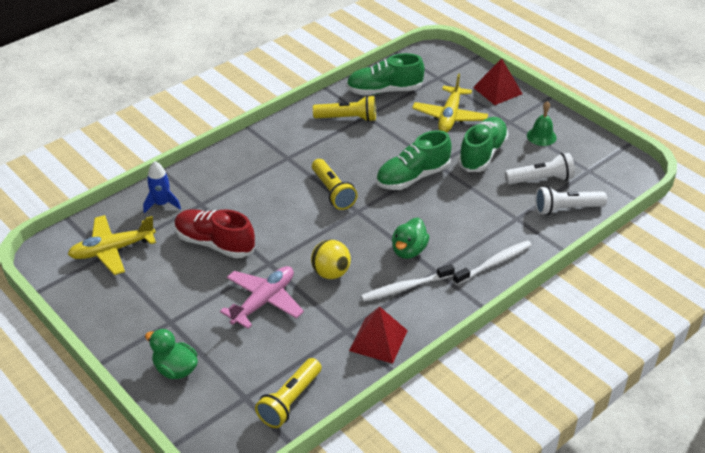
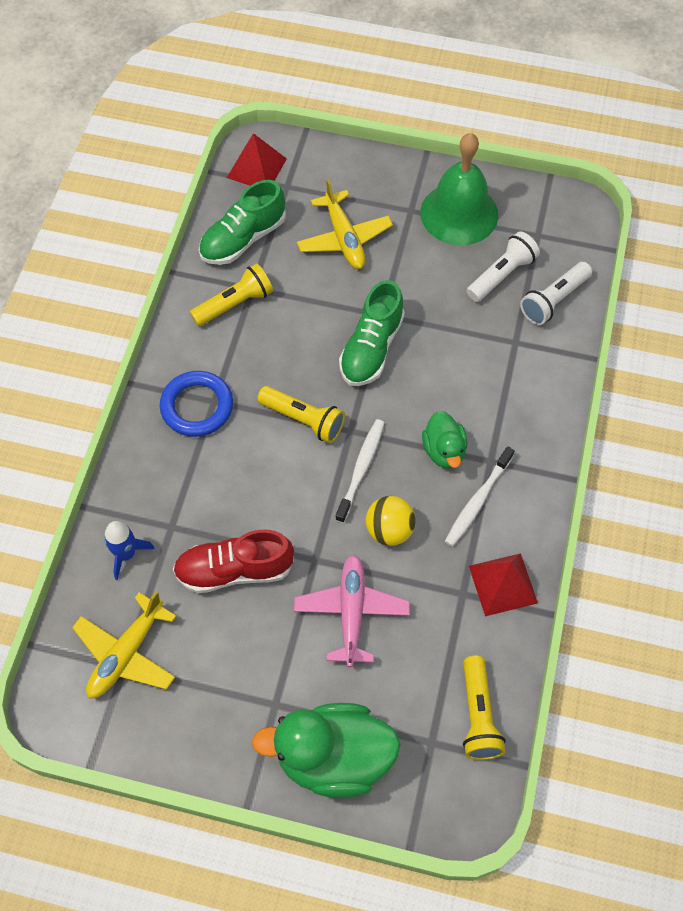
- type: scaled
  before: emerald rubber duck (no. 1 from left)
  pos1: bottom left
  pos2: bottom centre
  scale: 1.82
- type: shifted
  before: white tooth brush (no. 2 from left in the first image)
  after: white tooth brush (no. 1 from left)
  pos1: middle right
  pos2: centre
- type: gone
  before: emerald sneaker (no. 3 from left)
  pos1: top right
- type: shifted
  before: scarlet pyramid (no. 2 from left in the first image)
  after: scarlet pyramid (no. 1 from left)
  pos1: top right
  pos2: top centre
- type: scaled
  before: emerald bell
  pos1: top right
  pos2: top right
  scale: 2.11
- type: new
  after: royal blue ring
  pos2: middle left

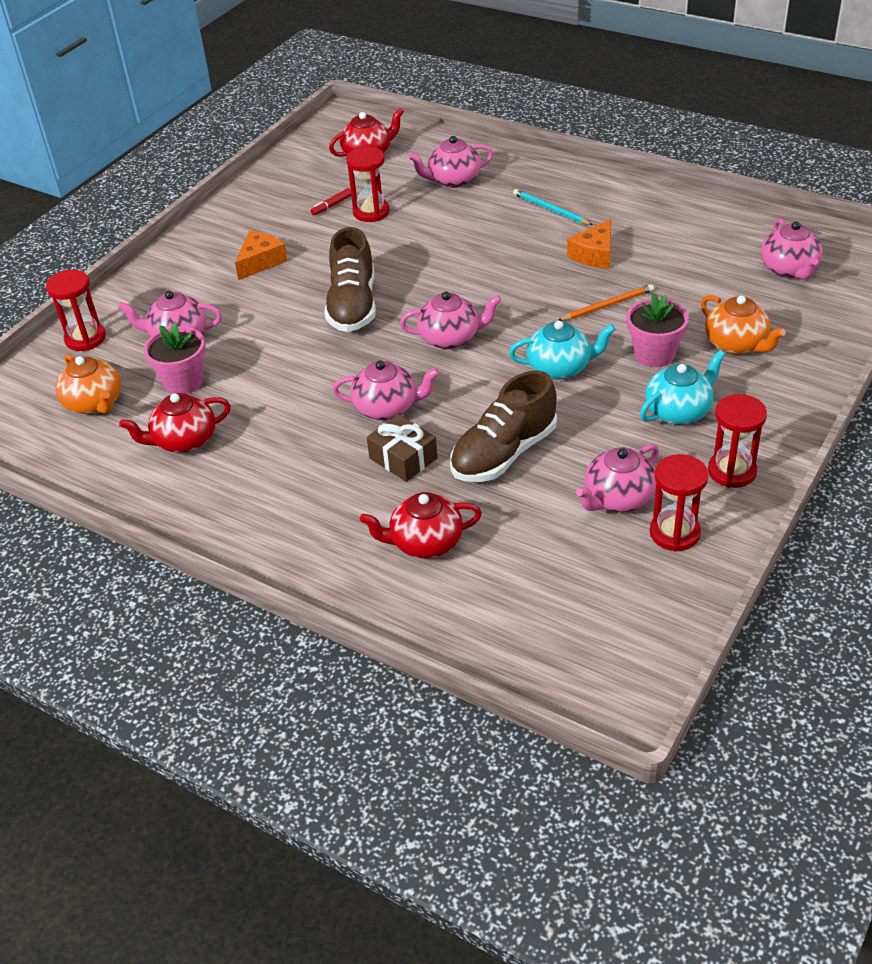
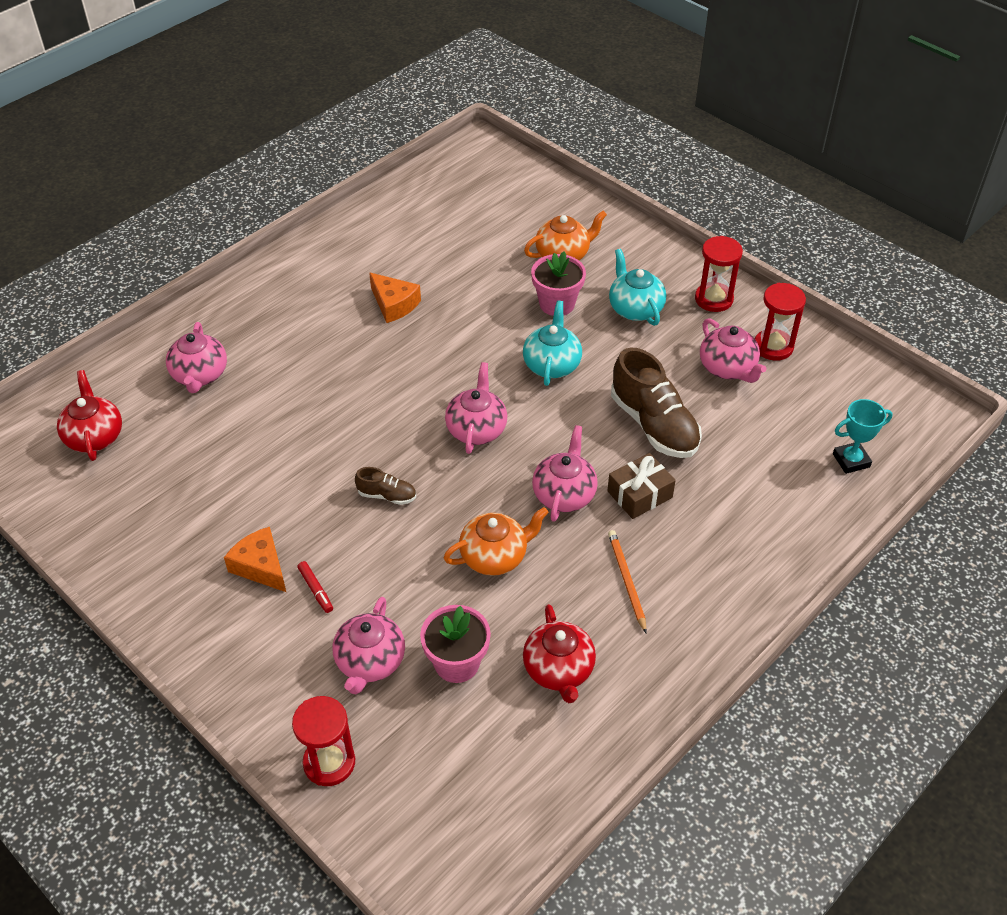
- type: shifted
  before: bright orange china teapot (no. 1 from left)
  pos1: middle left
  pos2: centre
- type: shifted
  before: scarlet marker
  pos1: top centre
  pos2: middle left
- type: scaled
  before: brown sneaker (no. 1 from left)
  pos1: top centre
  pos2: centre
  scale: 0.48
- type: gone
  before: scarlet hourglass (no. 2 from left)
  pos1: top centre
- type: gone
  before: scarlet china teapot (no. 3 from left)
  pos1: centre
- type: gone
  before: teal pencil
  pos1: top centre
- type: shifted
  before: bright orange pencil
  pos1: top right
  pos2: centre
- type: gone
  before: pink china teapot (no. 6 from left)
  pos1: top right
- type: new
  after: teal prize cup
  pos2: middle right

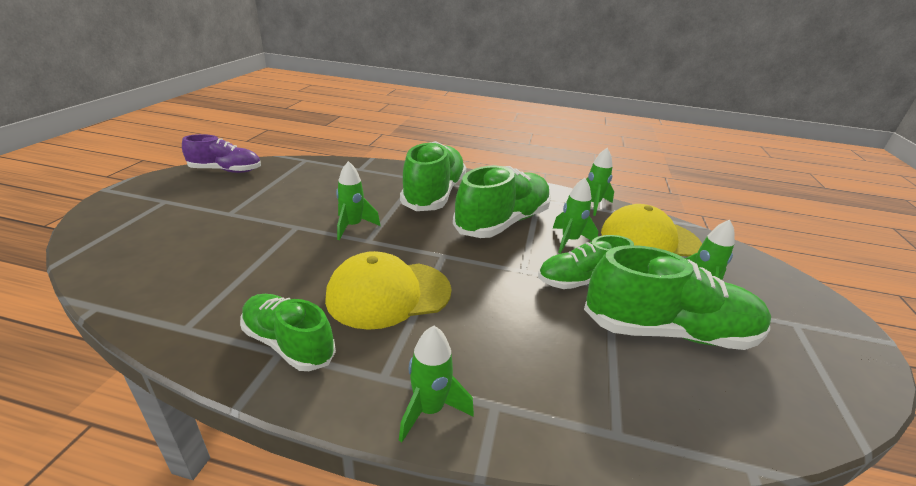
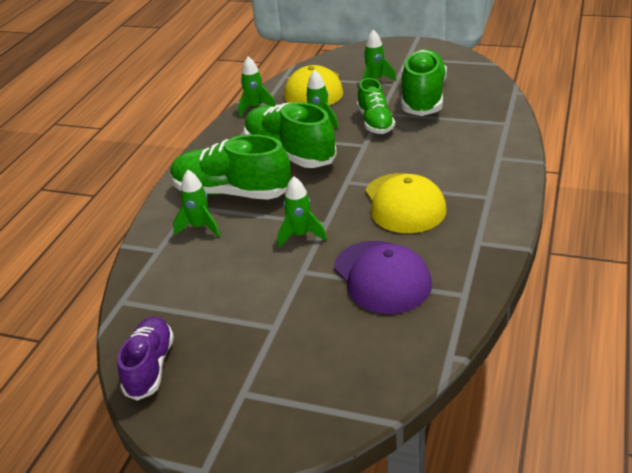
- type: gone
  before: emerald sneaker (no. 1 from left)
  pos1: bottom left
- type: shifted
  before: emerald rocket (no. 2 from left in the first image)
  after: emerald rocket (no. 1 from left)
  pos1: bottom centre
  pos2: middle left
- type: new
  after: purple peaked cap
  pos2: centre

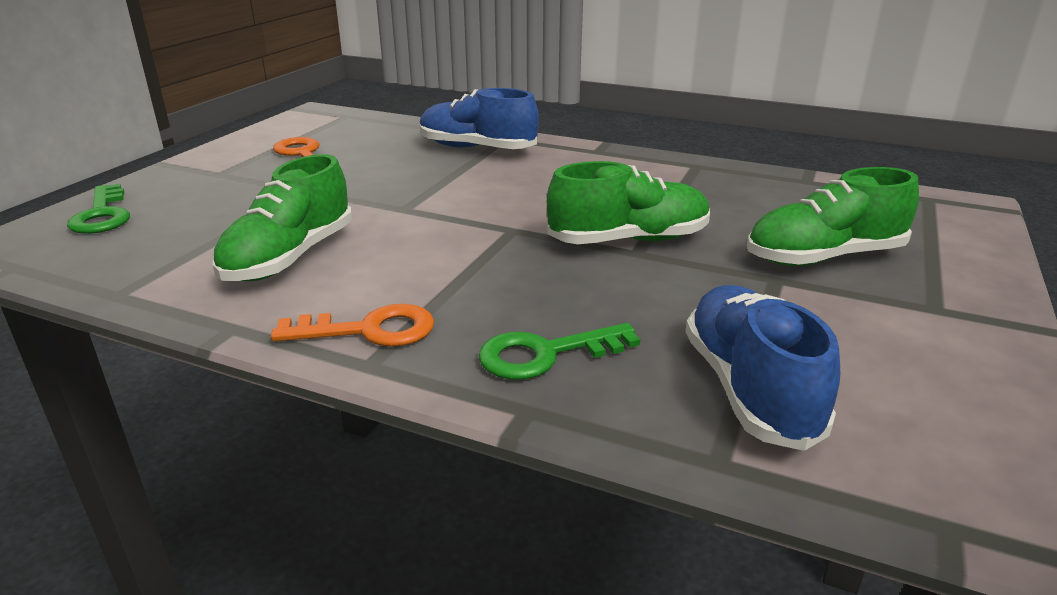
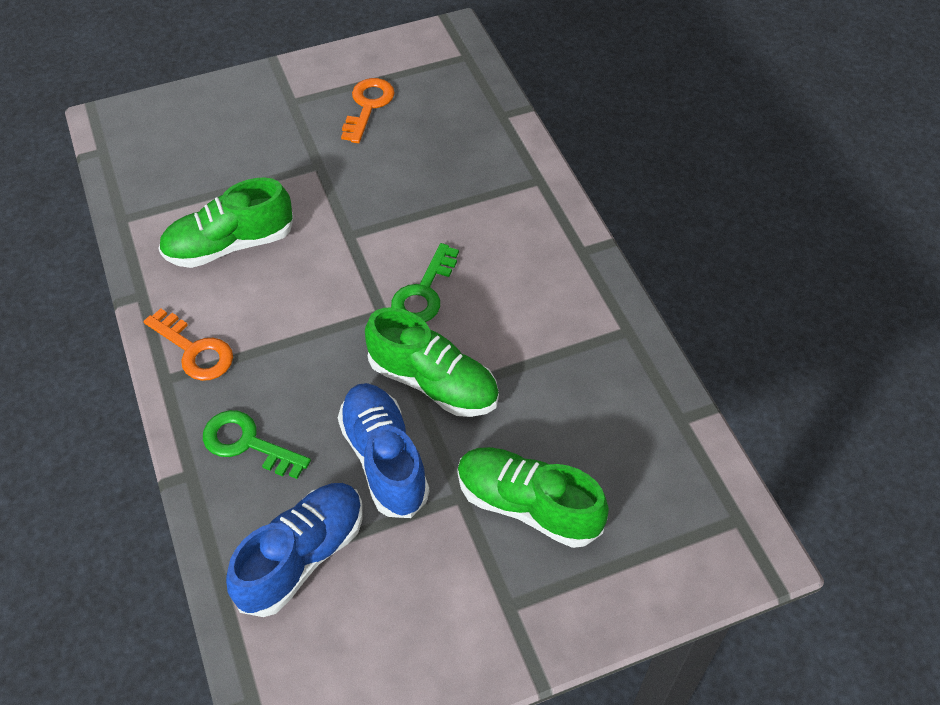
- type: shifted
  before: emerald latchkey (no. 1 from left in the first image)
  after: emerald latchkey (no. 2 from left)
  pos1: middle left
  pos2: centre
- type: shifted
  before: royal blue sneaker (no. 1 from left in the first image)
  after: royal blue sneaker (no. 2 from left)
  pos1: top centre
  pos2: centre

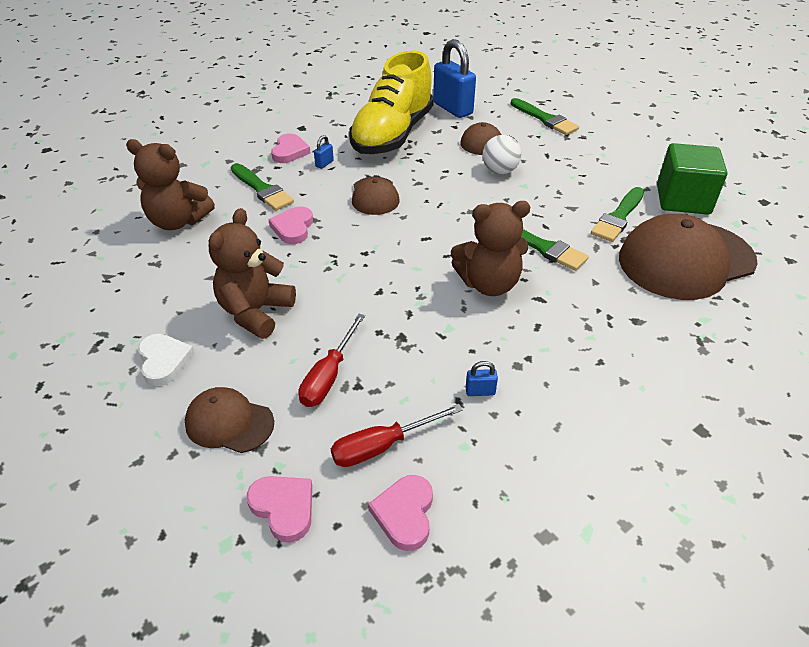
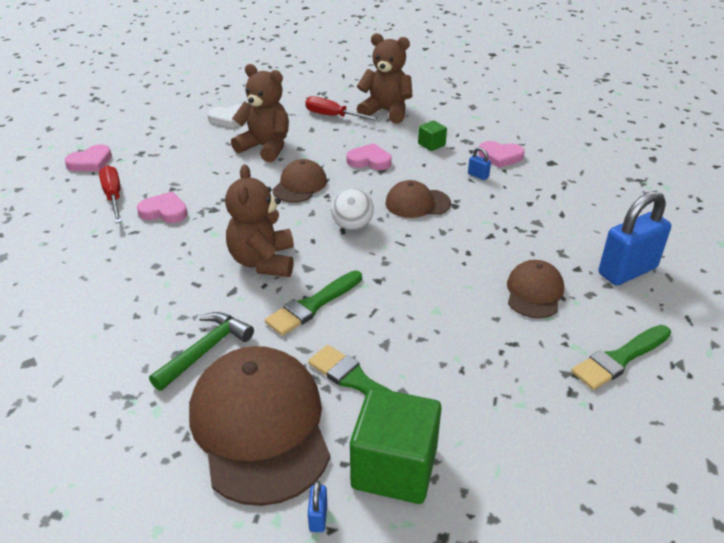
- type: rotated
  before: brown teddy (no. 1 from left in the first image)
  pos1: top left
  pos2: top centre
  turn: 90
- type: shifted
  before: brown peaked cap (no. 1 from left in the first image)
  after: brown peaked cap (no. 2 from left)
  pos1: middle left
  pos2: centre
- type: swapped
  before: emerald brush (no. 1 from left)
  after: emerald solid cube (no. 2 from left)
  pos1: top left
  pos2: top centre
- type: shifted
  before: scarlet screwdriver (no. 1 from left in the first image)
  after: scarlet screwdriver (no. 2 from left)
  pos1: centre
  pos2: top centre
- type: gone
  before: yellow sneaker
  pos1: top centre
- type: shifted
  before: pink love heart (no. 4 from left in the first image)
  after: pink love heart (no. 2 from left)
  pos1: bottom centre
  pos2: middle left
- type: shifted
  before: royal blue padlock (no. 3 from left in the first image)
  after: royal blue padlock (no. 1 from left)
  pos1: centre
  pos2: bottom centre
- type: shifted
  before: white sphere
  pos1: top centre
  pos2: centre
- type: new
  after: emerald carpenter's hammer
  pos2: middle left

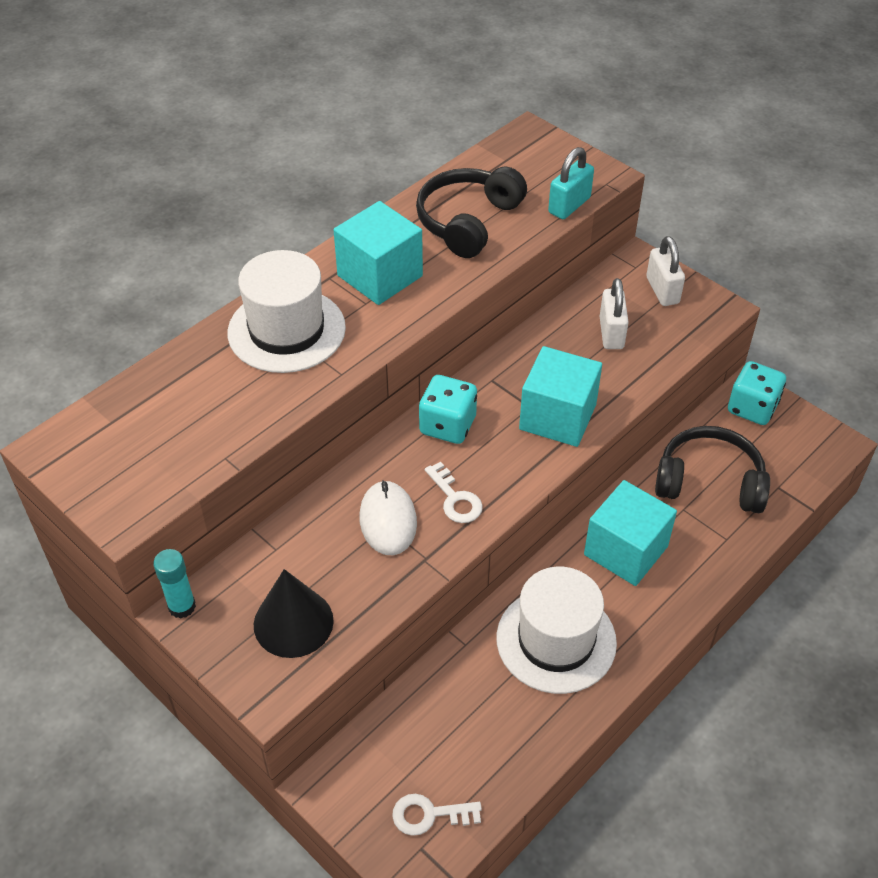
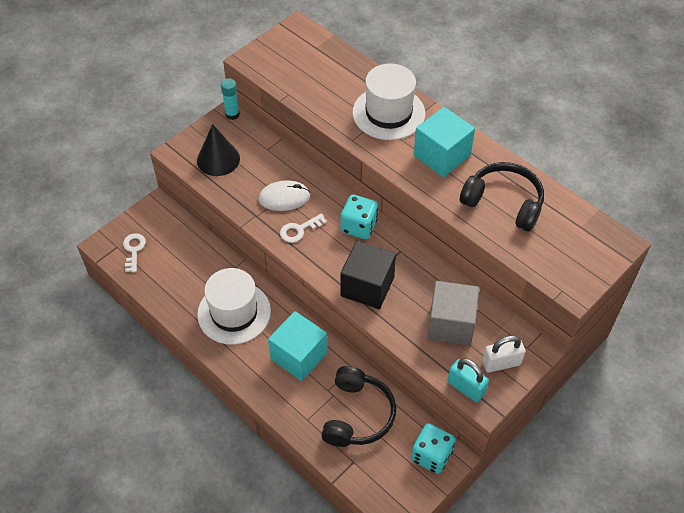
- type: repainted
  before: teal solid cube (no. 2 from left)
  after: ebony solid cube
  pos1: centre
  pos2: centre
- type: shifted
  before: teal padlock
  pos1: top centre
  pos2: bottom right
- type: swapped
  before: white padlock (no. 1 from left)
  after: gray solid cube
  pos1: middle right
  pos2: centre

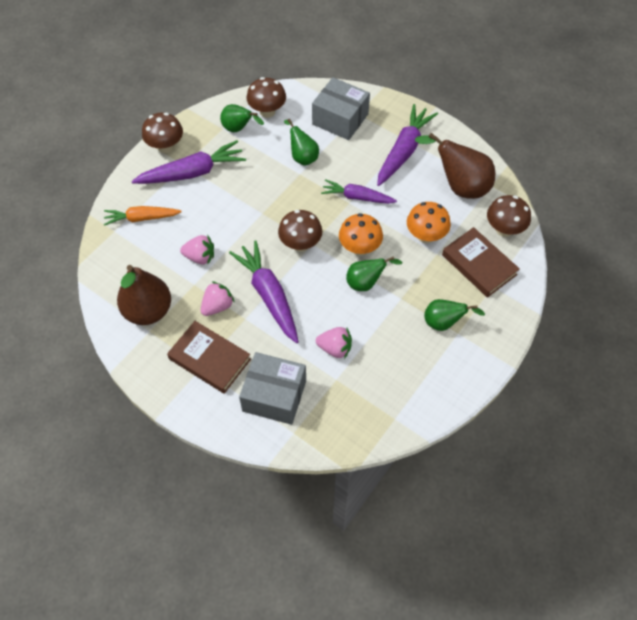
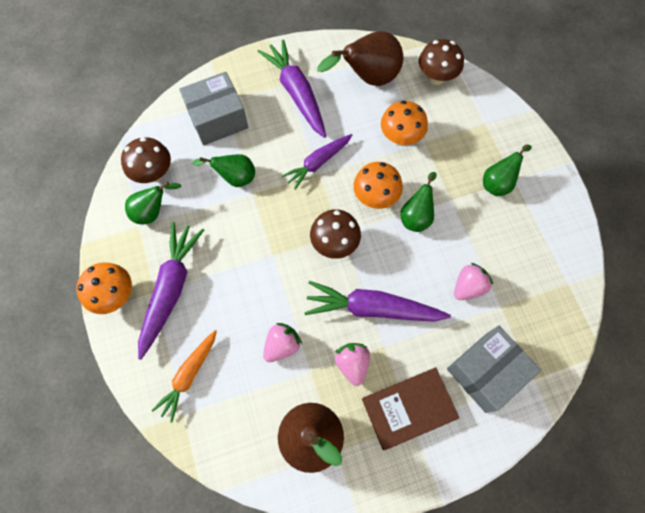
- type: repainted
  before: brown toadstool (no. 1 from left)
  after: bright orange toadstool (no. 1 from left)
  pos1: top left
  pos2: middle left
- type: gone
  before: brown hardcover (no. 2 from left)
  pos1: middle right

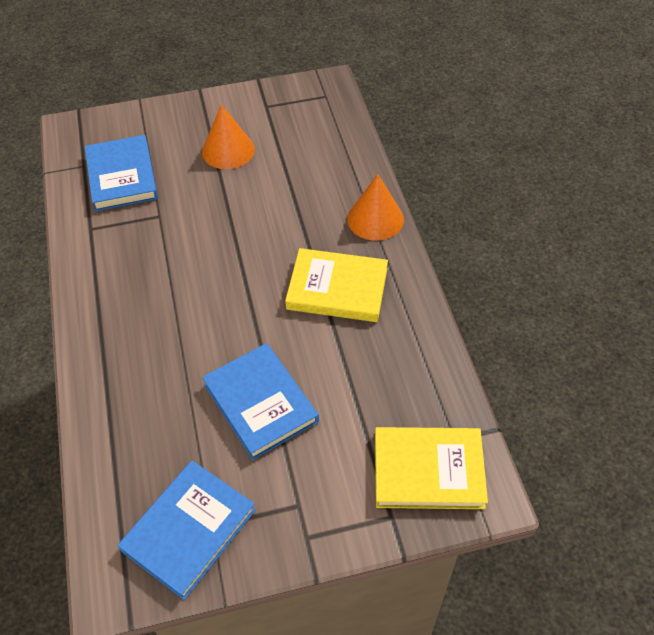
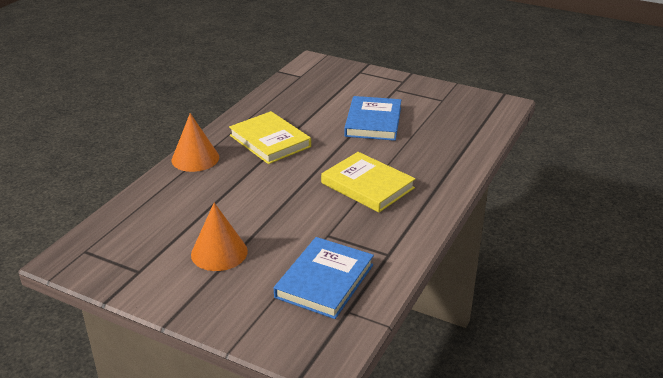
- type: gone
  before: royal blue hardcover (no. 2 from left)
  pos1: bottom left
- type: shifted
  before: yellow hardcover (no. 2 from left)
  pos1: bottom centre
  pos2: centre

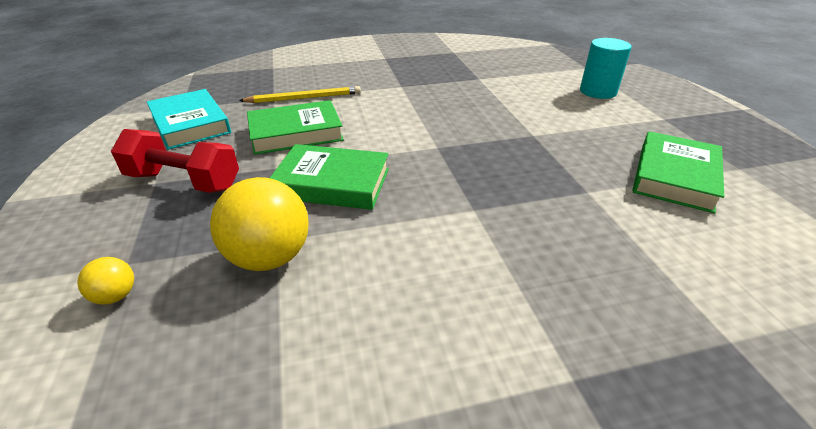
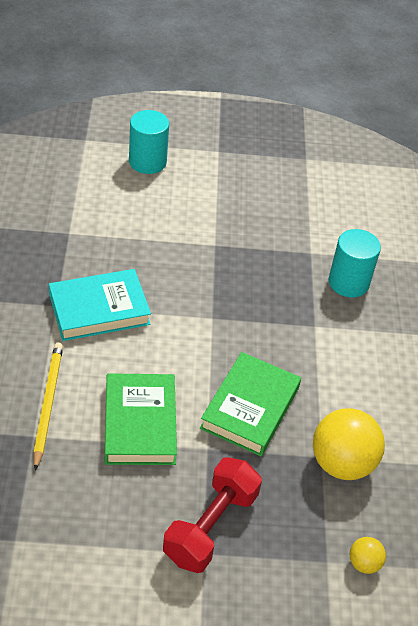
- type: shifted
  before: teal hardcover
  pos1: top left
  pos2: middle left
- type: gone
  before: emerald hardcover (no. 3 from left)
  pos1: middle right
- type: new
  after: teal cylinder shape (no. 2 from left)
  pos2: middle right

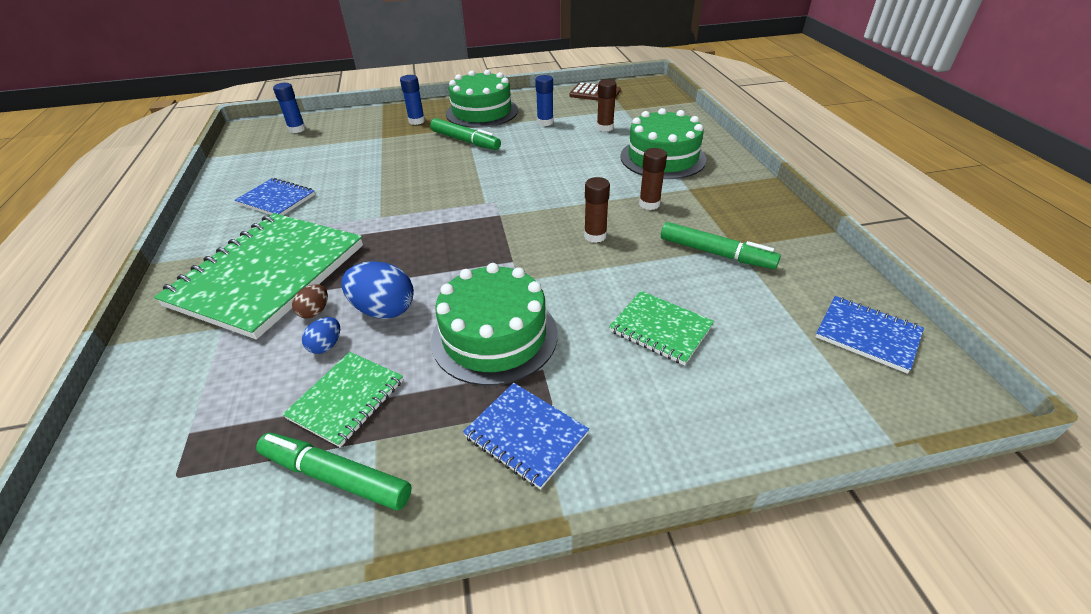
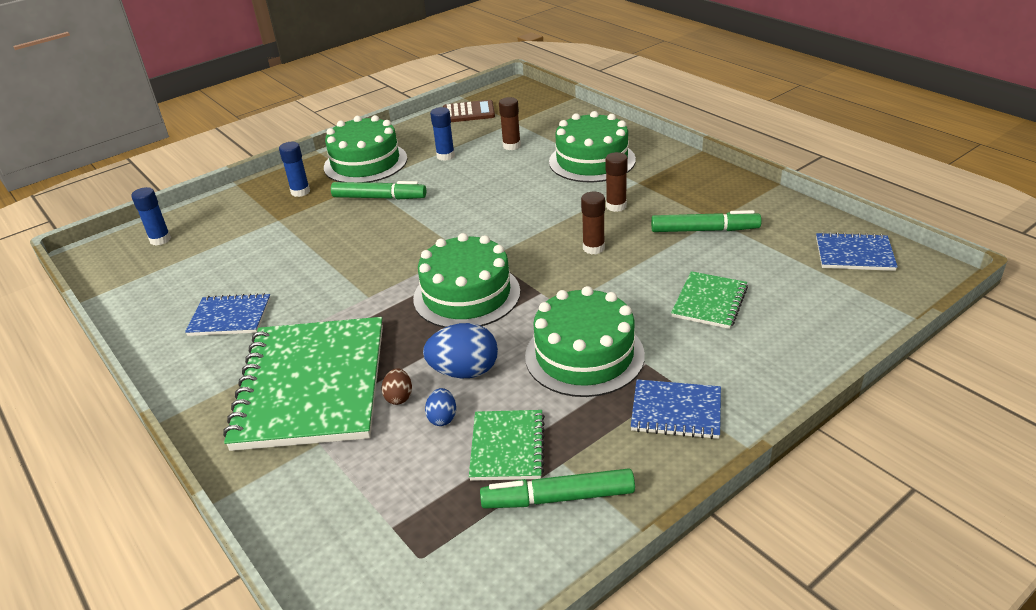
- type: rotated
  before: emerald notebook (no. 3 from left)
  pos1: centre
  pos2: middle right
  turn: -75
- type: new
  after: emerald gateau (no. 2 from left)
  pos2: centre

